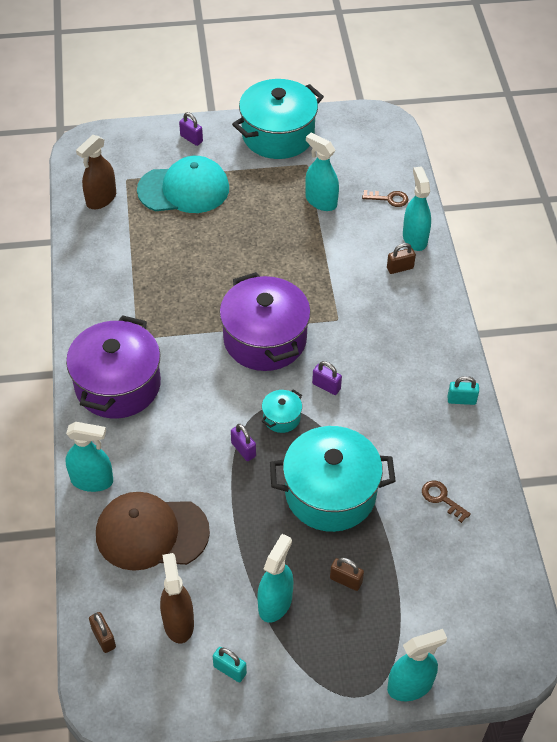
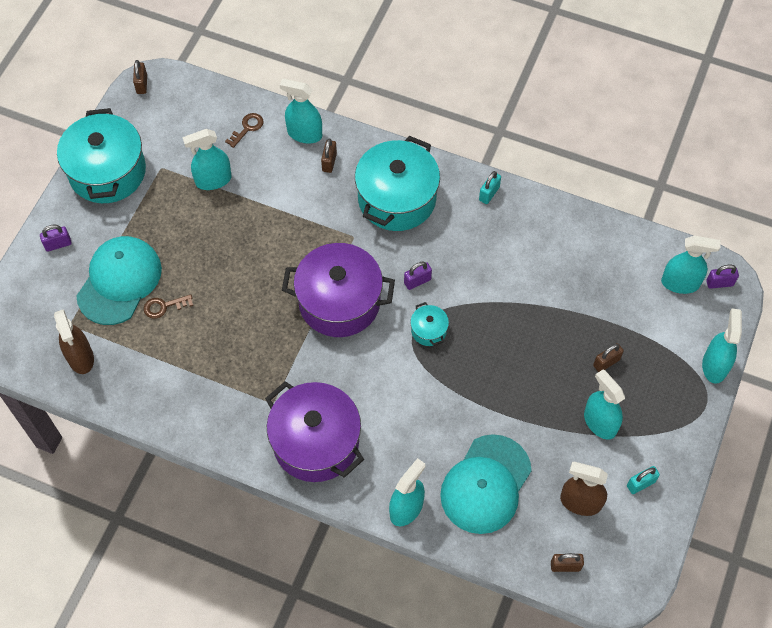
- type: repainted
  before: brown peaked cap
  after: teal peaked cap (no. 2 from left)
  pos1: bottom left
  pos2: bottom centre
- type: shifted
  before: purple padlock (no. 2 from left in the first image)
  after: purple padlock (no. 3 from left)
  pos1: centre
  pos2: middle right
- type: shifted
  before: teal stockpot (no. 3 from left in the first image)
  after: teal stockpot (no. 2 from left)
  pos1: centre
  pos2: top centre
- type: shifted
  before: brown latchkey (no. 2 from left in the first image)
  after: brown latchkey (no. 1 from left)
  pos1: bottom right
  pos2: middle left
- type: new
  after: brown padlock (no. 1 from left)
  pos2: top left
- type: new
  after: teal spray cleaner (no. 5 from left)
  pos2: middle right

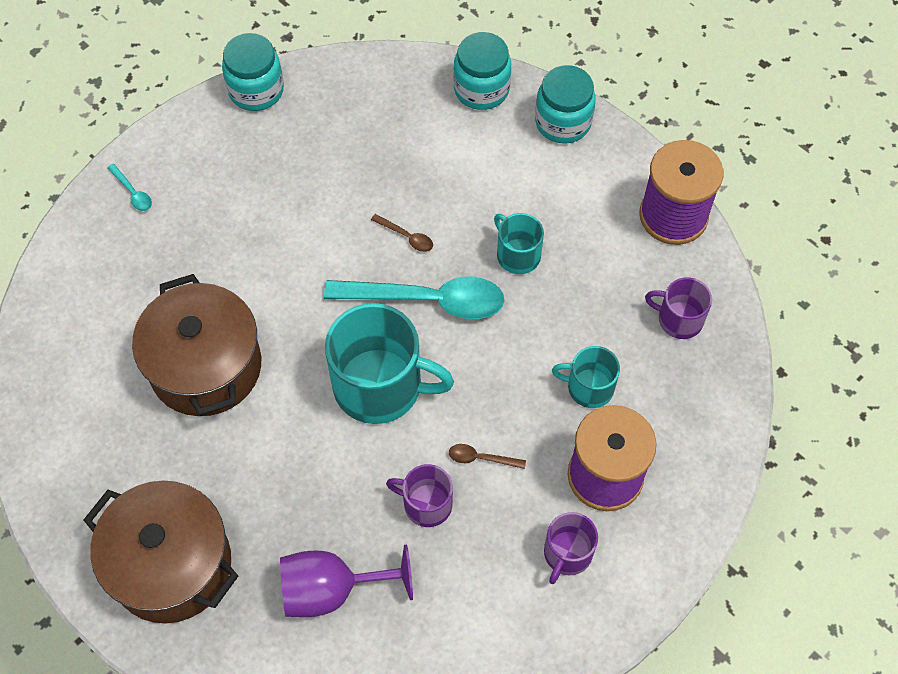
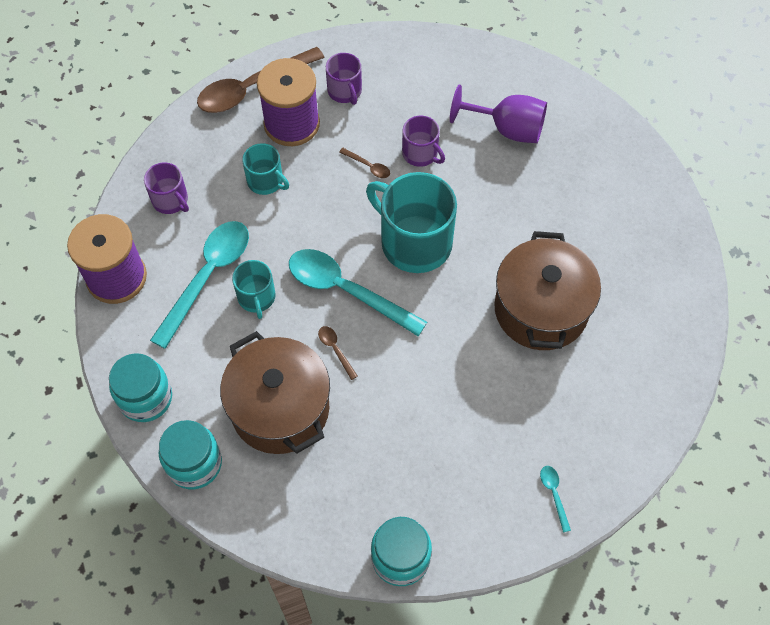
- type: shifted
  before: brown stockpot (no. 1 from left)
  pos1: bottom left
  pos2: centre
- type: rotated
  before: purple coffee mug (no. 2 from left)
  pos1: bottom centre
  pos2: top centre
  turn: 105
- type: new
  after: teal teaspoon (no. 1 from left)
  pos2: middle left
- type: new
  after: brown teaspoon (no. 1 from left)
  pos2: top centre

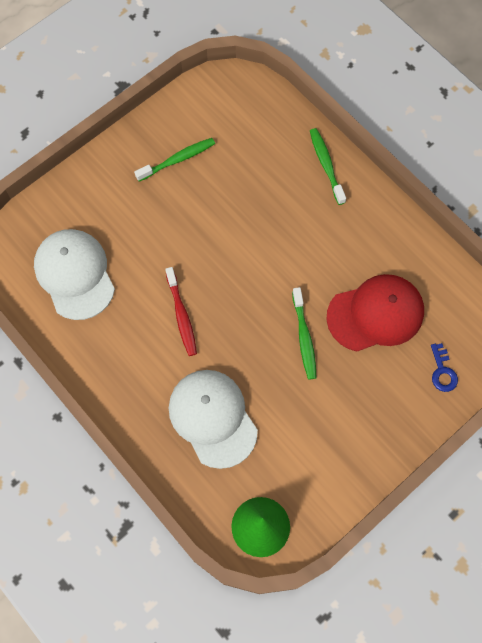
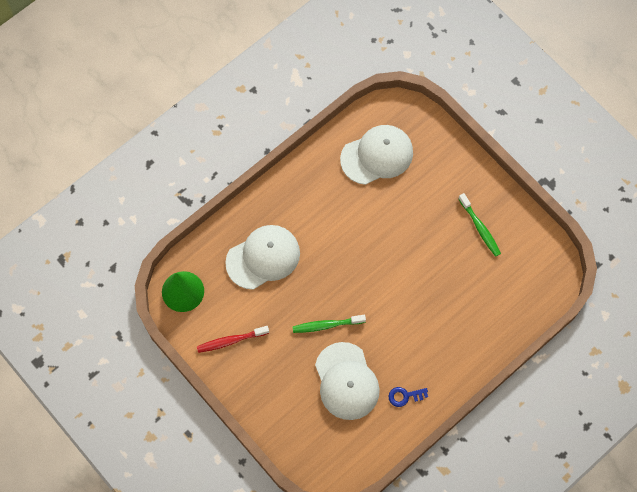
- type: shifted
  before: scarlet tooth brush
  pos1: centre
  pos2: bottom centre
- type: gone
  before: emerald tooth brush (no. 3 from left)
  pos1: top right
- type: repainted
  before: scarlet peaked cap
  after: white peaked cap (no. 2 from left)
  pos1: middle right
  pos2: bottom centre
- type: shifted
  before: royal blue latchkey
  pos1: middle right
  pos2: bottom centre

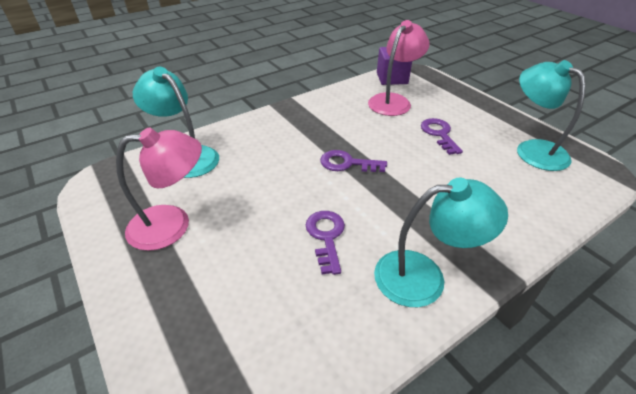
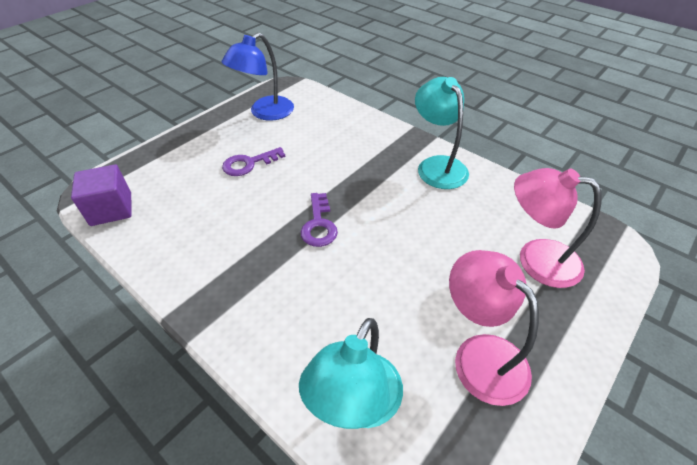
- type: gone
  before: purple latchkey (no. 1 from left)
  pos1: centre
- type: shifted
  before: pink lamp (no. 2 from left)
  pos1: top centre
  pos2: middle right
- type: repainted
  before: teal lamp (no. 3 from left)
  after: royal blue lamp
  pos1: top right
  pos2: top centre

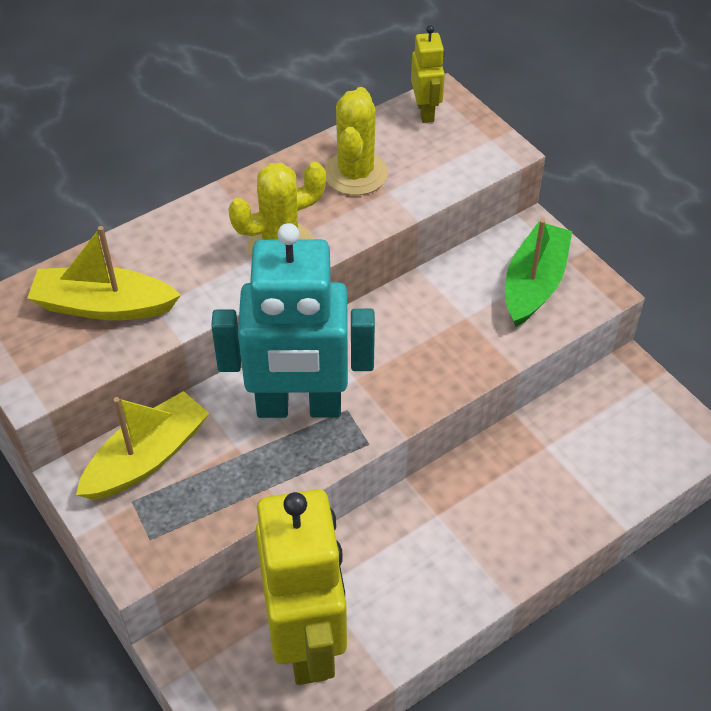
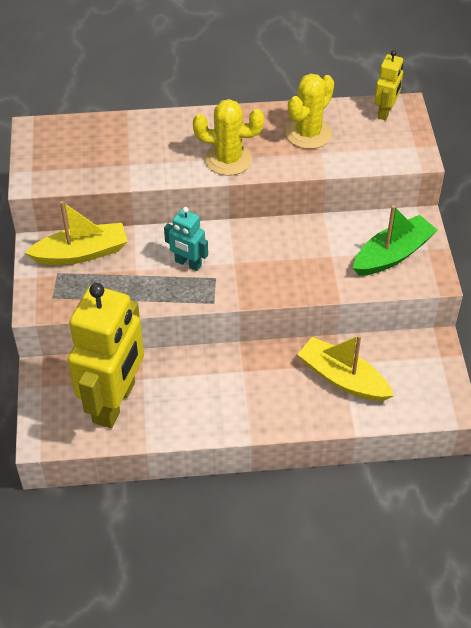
- type: shifted
  before: yellow toy boat (no. 1 from left in the first image)
  after: yellow toy boat (no. 2 from left)
  pos1: middle left
  pos2: middle right
- type: scaled
  before: teal robot
  pos1: centre
  pos2: centre
  scale: 0.46

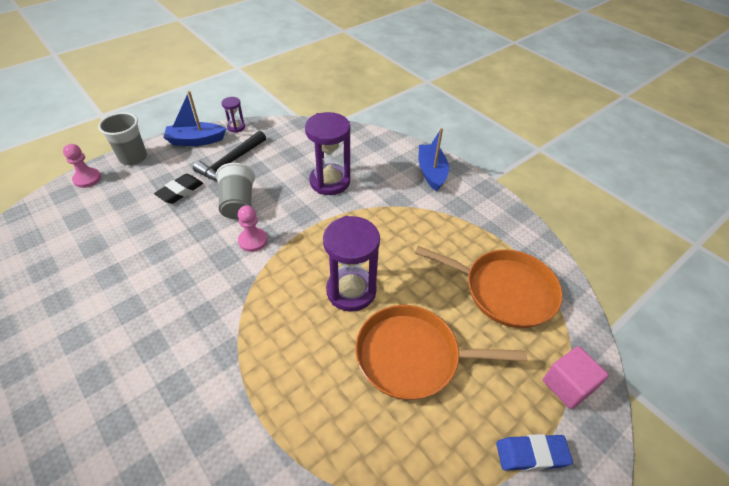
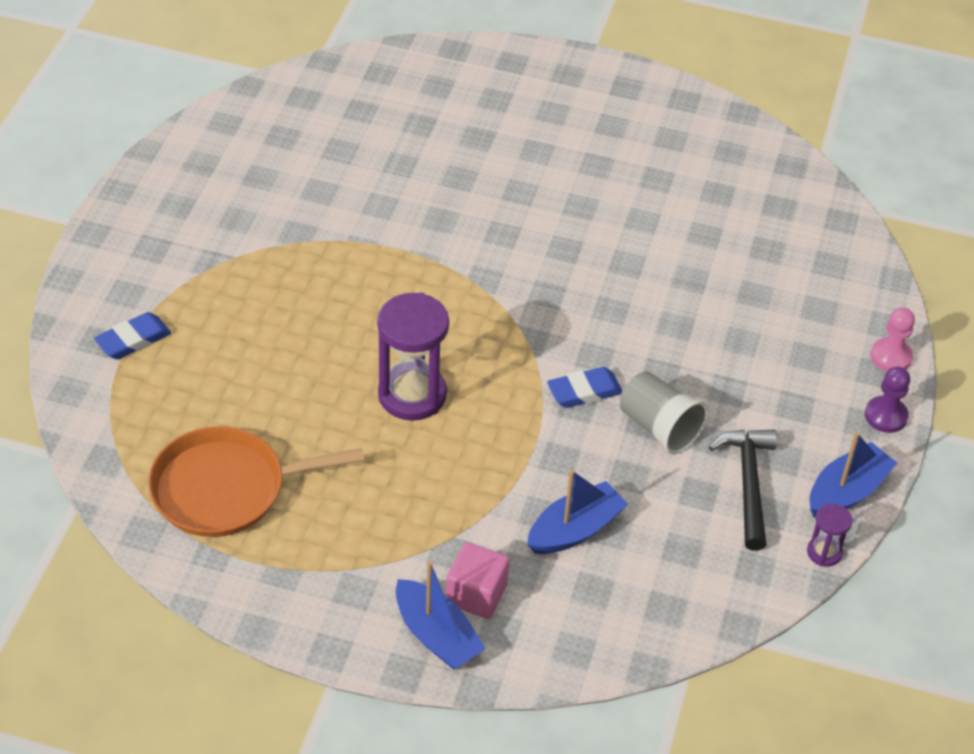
- type: swapped
  before: gray tumbler (no. 1 from left)
  after: purple chess pawn
  pos1: top left
  pos2: middle right
- type: gone
  before: ebony eraser
  pos1: middle left
- type: swapped
  before: pink chess pawn (no. 2 from left)
  after: royal blue eraser (no. 2 from left)
  pos1: centre
  pos2: centre
- type: swapped
  before: purple hourglass (no. 2 from left)
  after: royal blue toy boat (no. 2 from left)
  pos1: top centre
  pos2: bottom centre
- type: gone
  before: bright orange frying pan (no. 1 from left)
  pos1: bottom centre
- type: shifted
  before: pink solid cube
  pos1: bottom right
  pos2: bottom centre

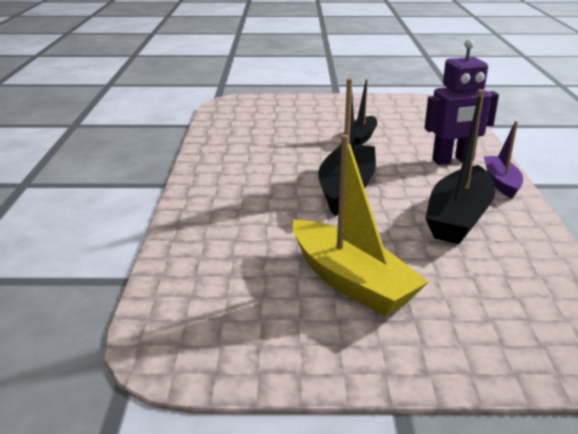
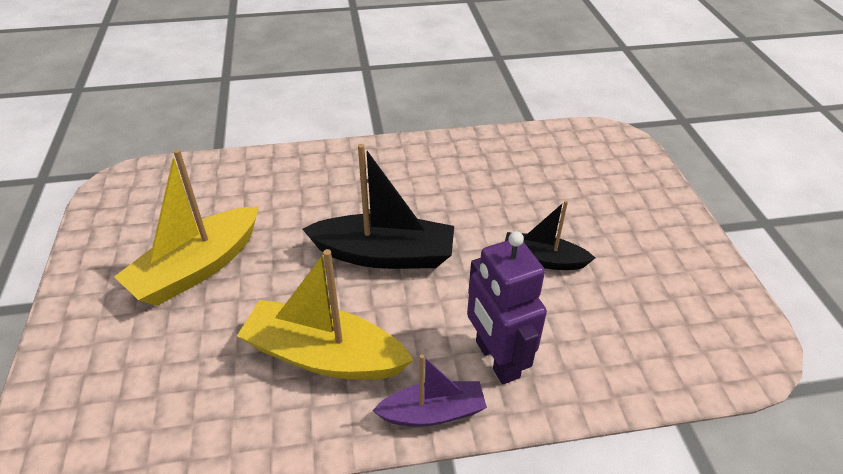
- type: repainted
  before: ebony toy boat (no. 3 from left)
  after: yellow toy boat (no. 2 from left)
  pos1: middle right
  pos2: centre

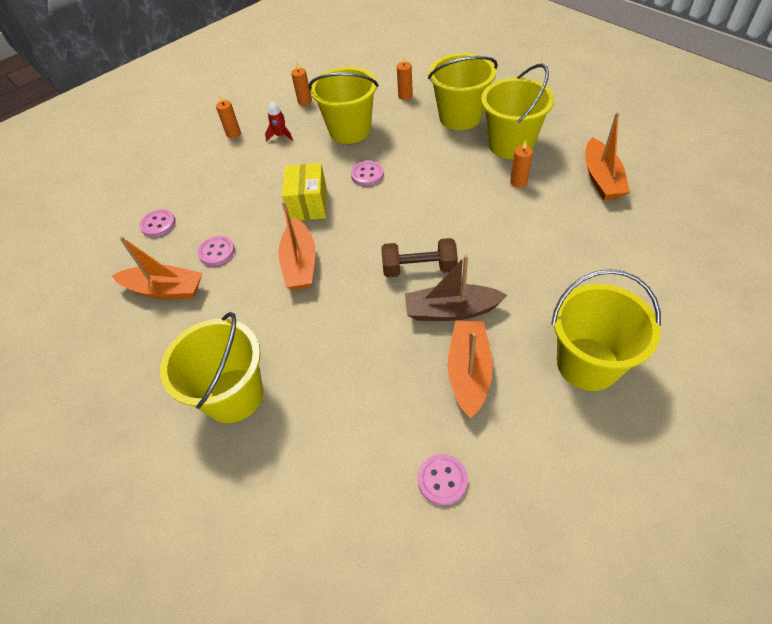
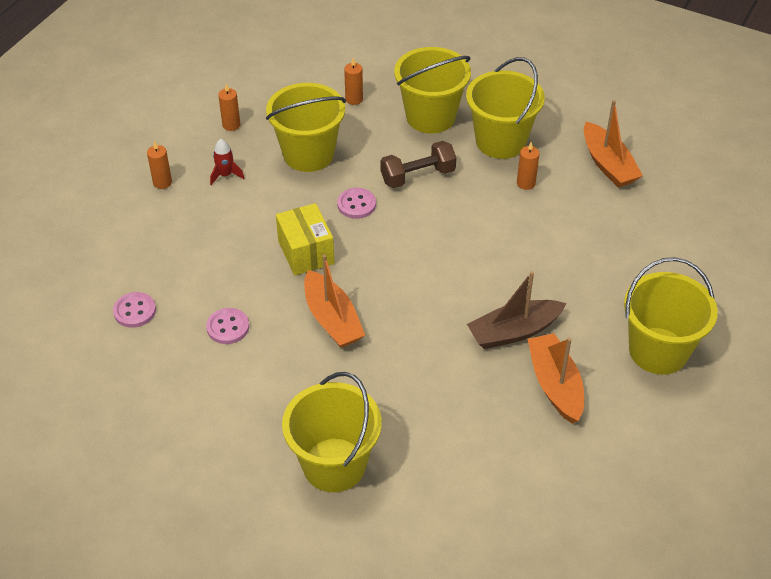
- type: gone
  before: bright orange toy boat (no. 1 from left)
  pos1: middle left
- type: shifted
  before: brown dumbbell
  pos1: centre
  pos2: top centre
- type: gone
  before: pink shirt button (no. 4 from left)
  pos1: bottom centre

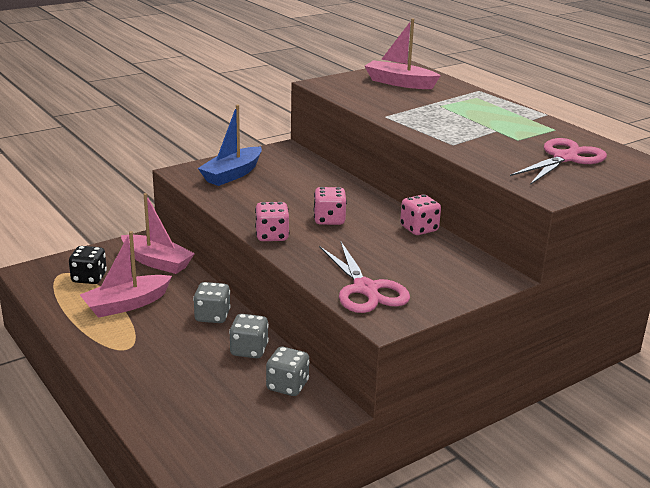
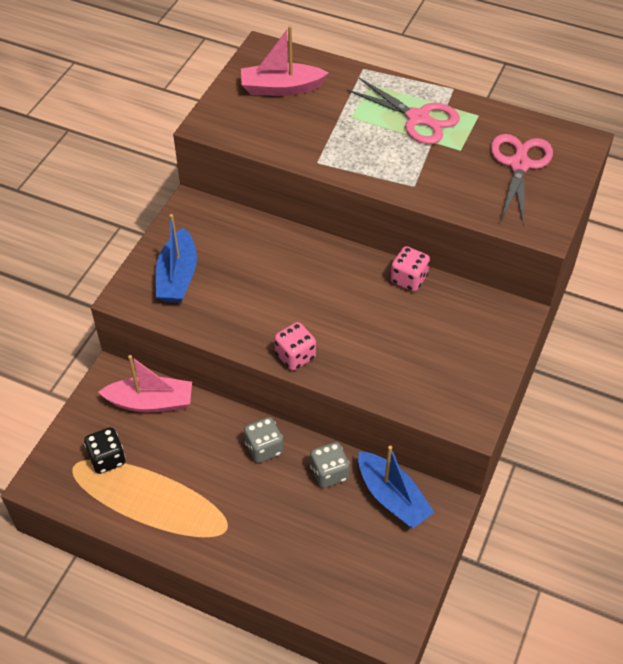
- type: gone
  before: pink toy boat (no. 1 from left)
  pos1: middle left
- type: swapped
  before: gray die (no. 3 from left)
  after: royal blue toy boat (no. 2 from left)
  pos1: bottom centre
  pos2: bottom centre
- type: gone
  before: pink die (no. 2 from left)
  pos1: centre
- type: shifted
  before: pink shears (no. 1 from left)
  pos1: centre
  pos2: top centre

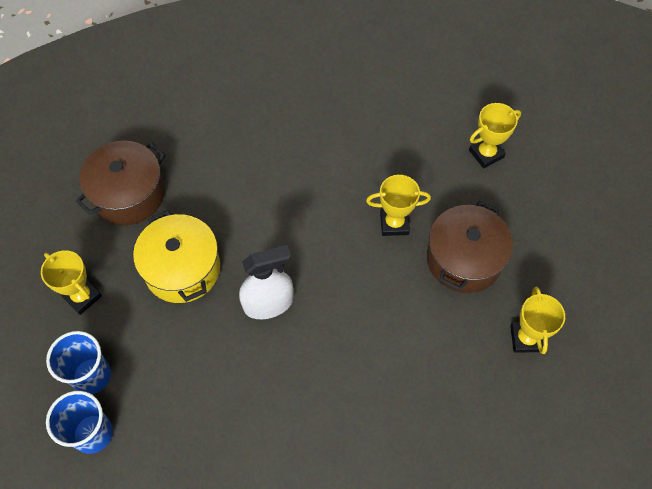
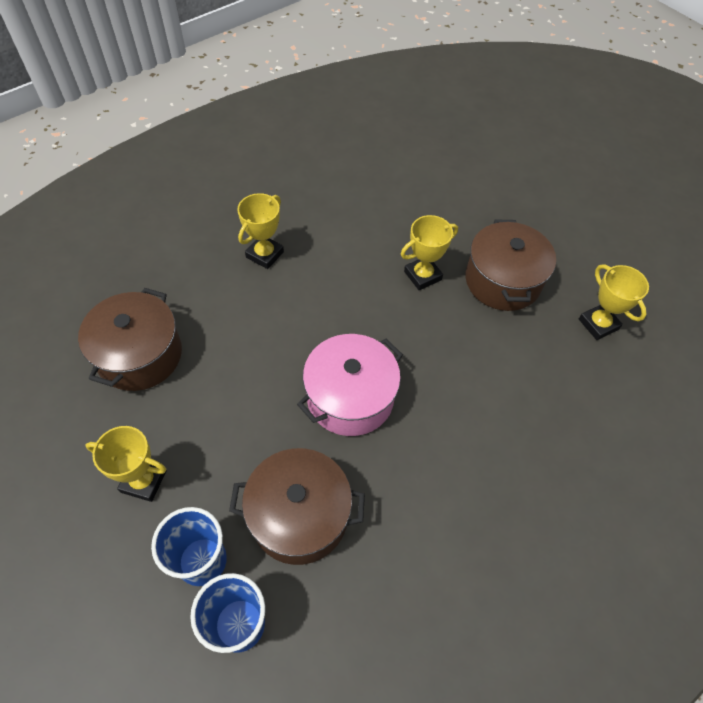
- type: gone
  before: yellow stockpot
  pos1: middle left
- type: swapped
  before: white spray cleaner
  after: pink stockpot
  pos1: centre
  pos2: centre
- type: shifted
  before: yellow prize cup (no. 3 from left in the first image)
  after: yellow prize cup (no. 2 from left)
  pos1: top right
  pos2: top centre
- type: new
  after: brown stockpot (no. 2 from left)
  pos2: bottom centre

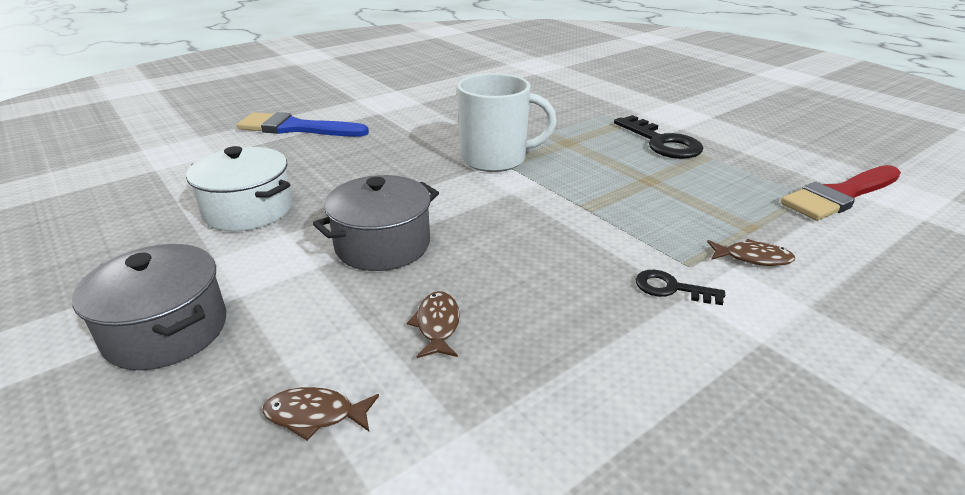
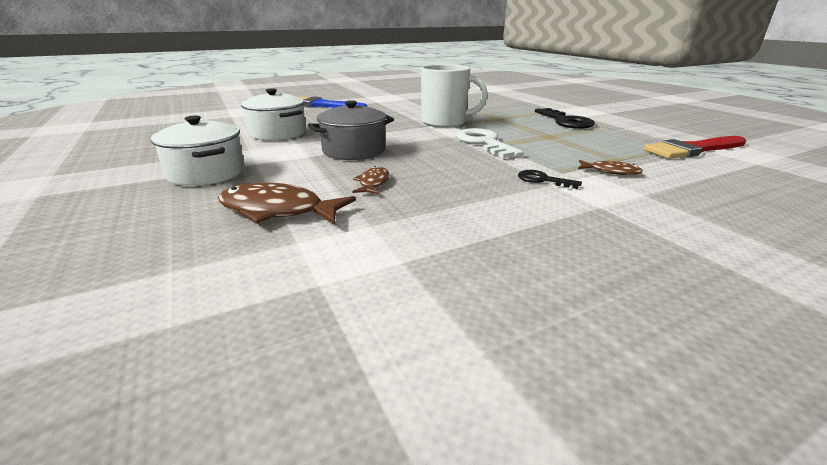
- type: repainted
  before: gray stockpot (no. 1 from left)
  after: white stockpot (no. 1 from left)
  pos1: middle left
  pos2: top left
- type: scaled
  before: brown fish figure (no. 1 from left)
  pos1: bottom left
  pos2: centre
  scale: 1.84
- type: new
  after: white latchkey
  pos2: top centre

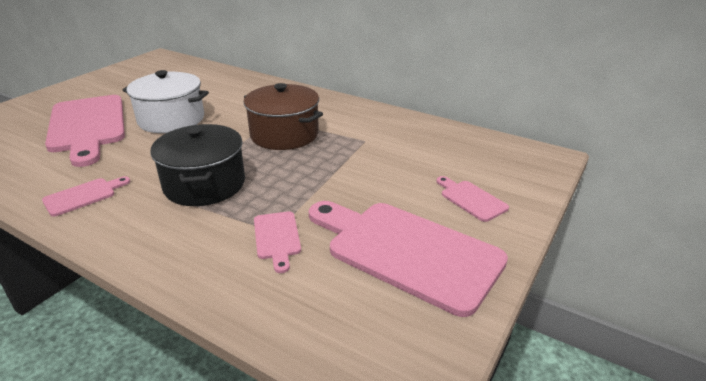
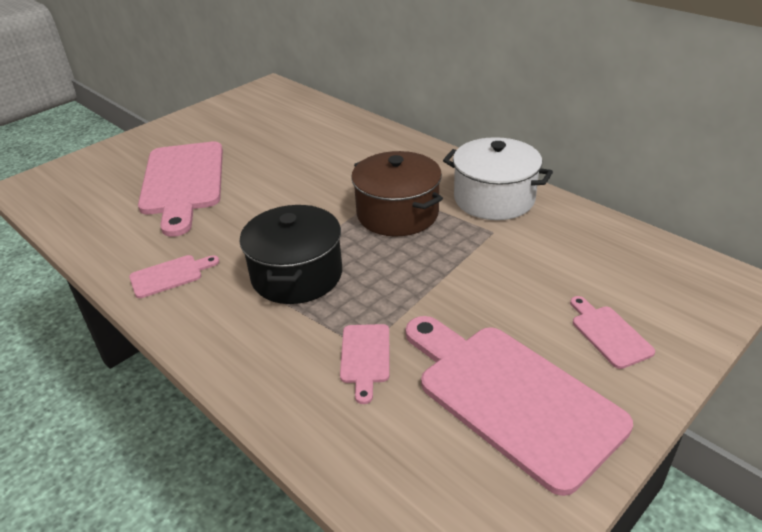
- type: shifted
  before: white stockpot
  pos1: top left
  pos2: centre

